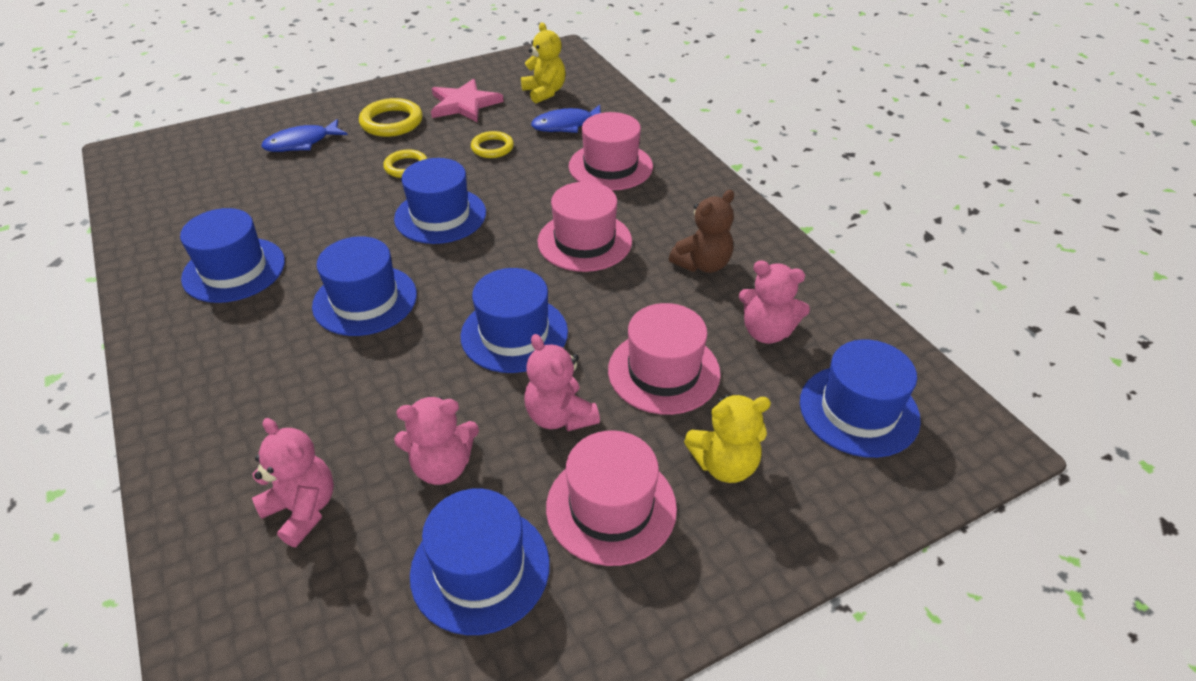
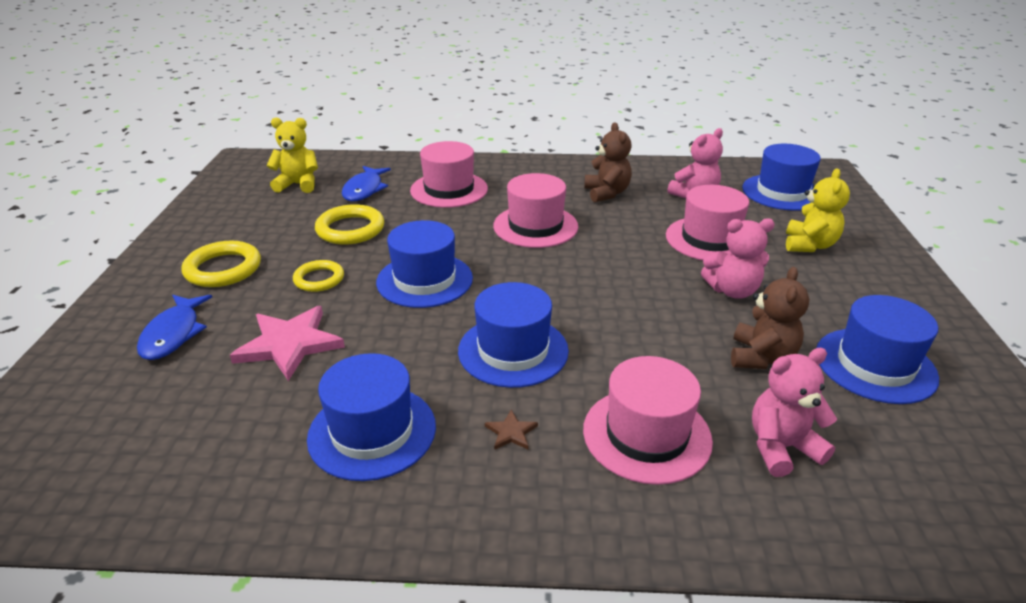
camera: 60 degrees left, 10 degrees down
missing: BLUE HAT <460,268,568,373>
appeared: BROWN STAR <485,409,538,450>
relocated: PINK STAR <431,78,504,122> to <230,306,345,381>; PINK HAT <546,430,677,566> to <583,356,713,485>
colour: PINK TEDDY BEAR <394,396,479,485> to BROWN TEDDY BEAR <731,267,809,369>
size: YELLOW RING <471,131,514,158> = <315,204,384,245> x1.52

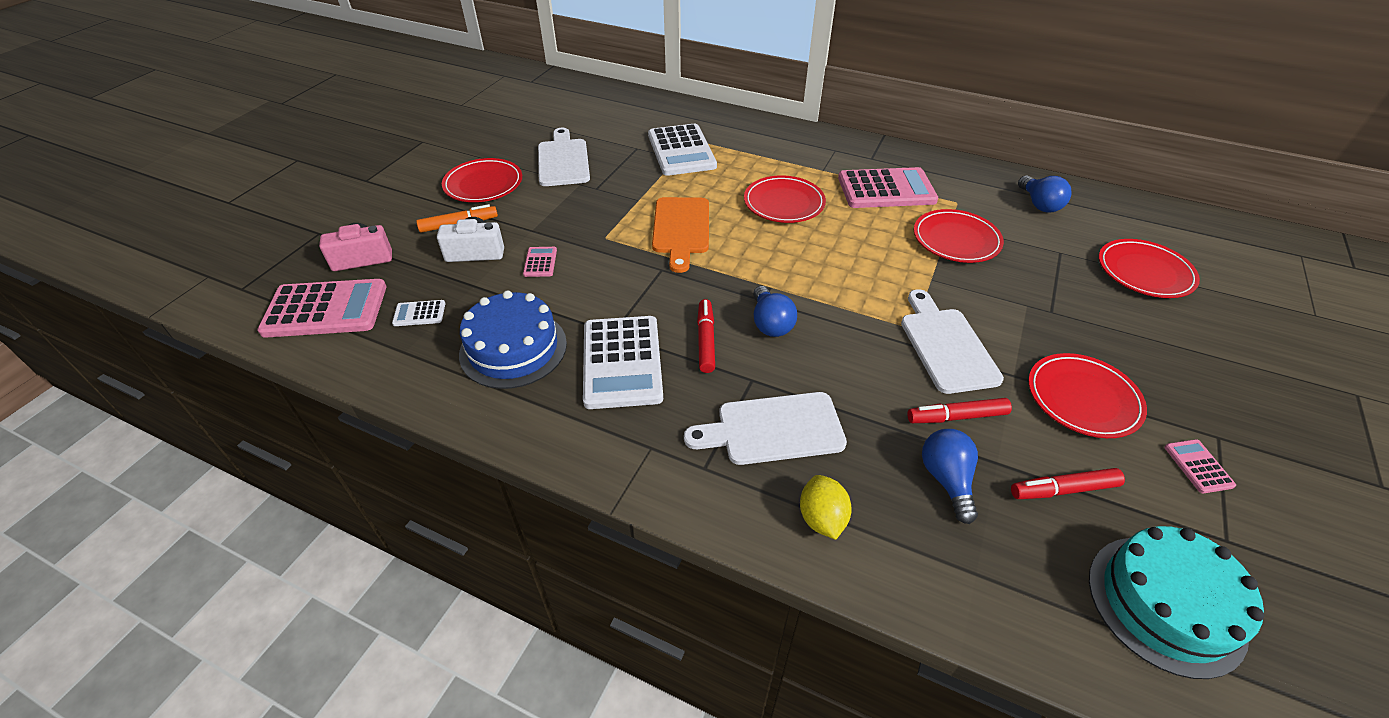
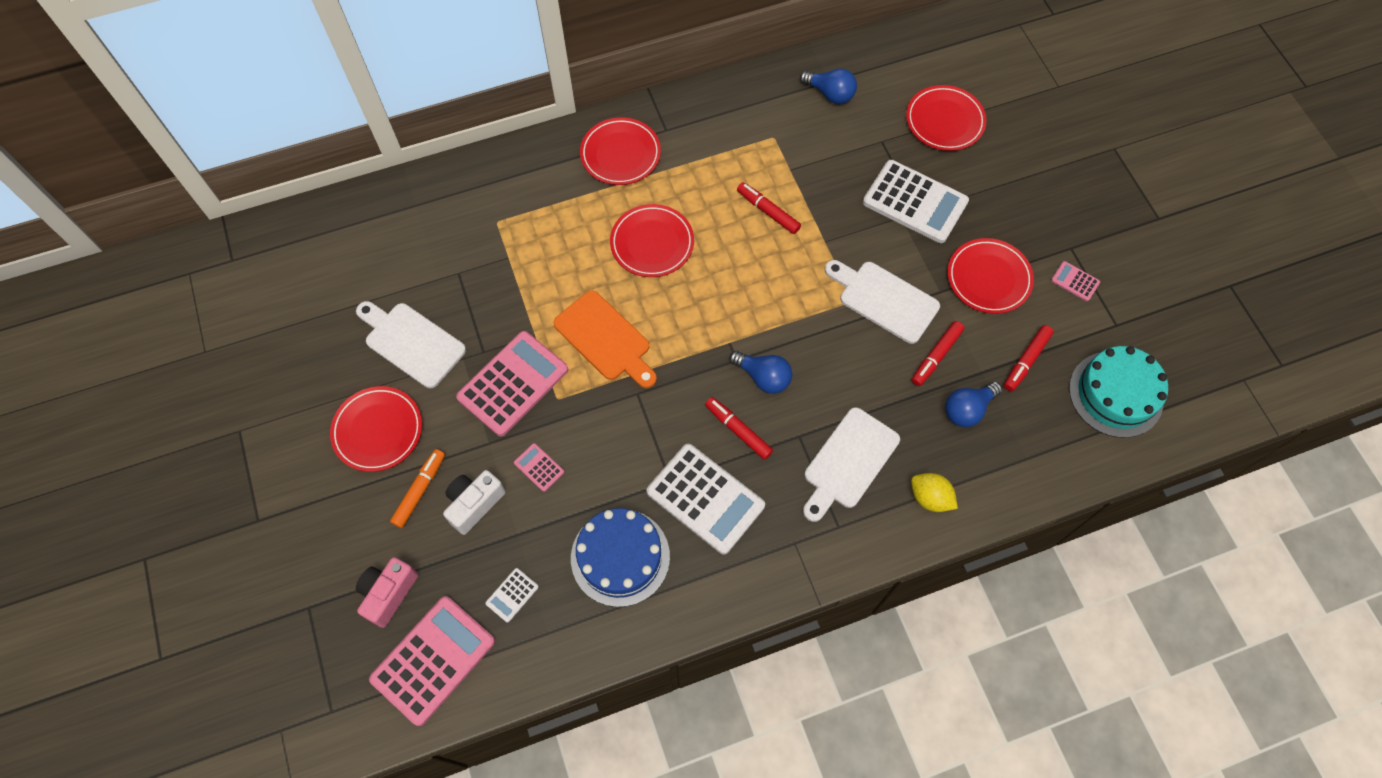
camera: 45 degrees left, 20 degrees up
appeared: RED MARKER <737,182,801,234>
relocated: WHITE CALCULATOR <648,124,717,176> to <863,160,969,243>; PINK CALCULATOR <838,167,938,208> to <456,331,568,437>; RED PLATE <914,209,1004,263> to <580,117,661,185>
spun: BLUE LIGHT BULB <922,429,978,524> = <945,382,1002,427> 75 degrees counterclockwise

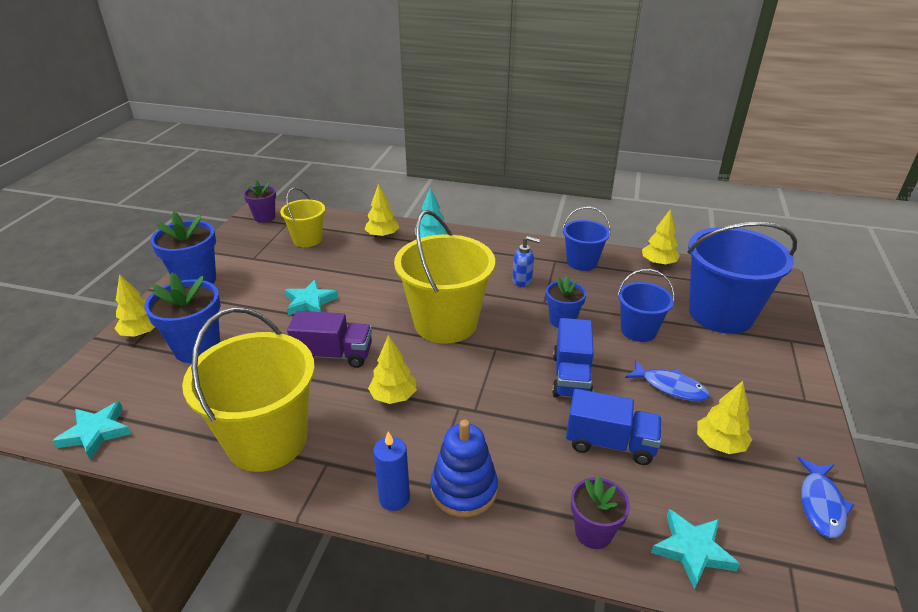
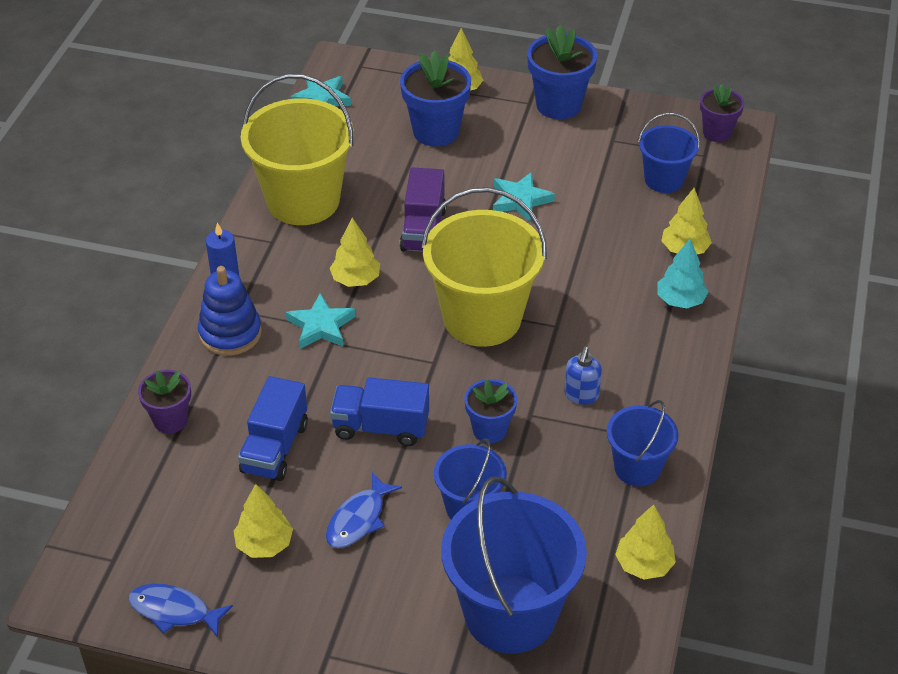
camera: 90 degrees right, 10 degrees up
relocated: TURQUOISE STAR <651,509,740,590> to <286,293,356,349>
colour: YELLOW BUCKET <280,188,325,247> to BLUE BUCKET <638,113,700,193>

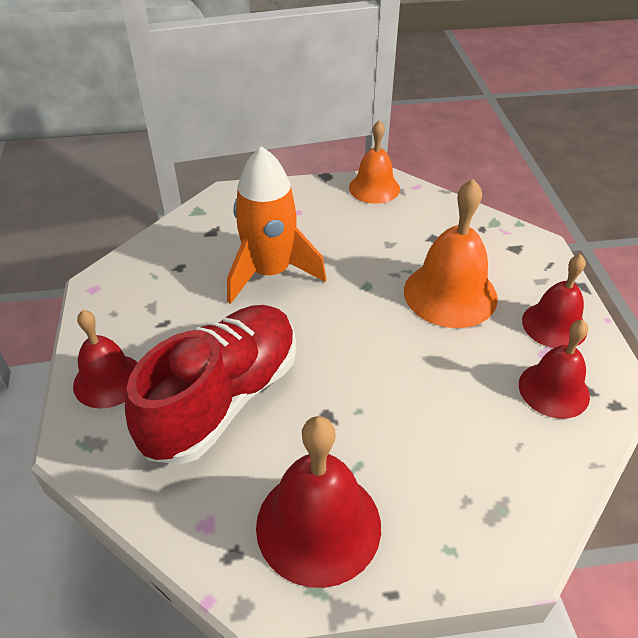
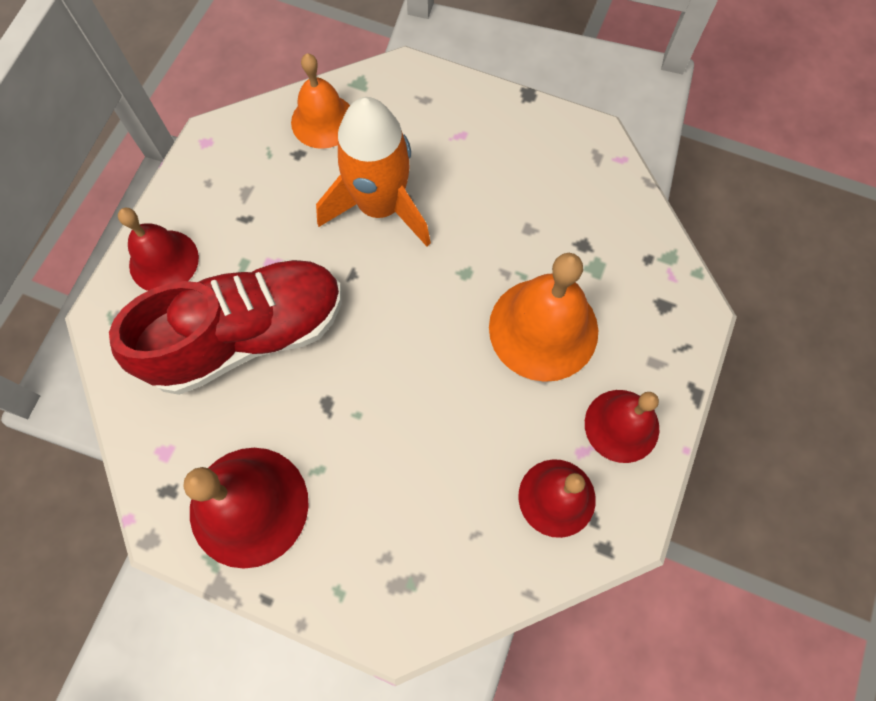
camera: 30 degrees right, 25 degrees up
relocated: ORANGE BELL <349,120,400,204> to <291,54,350,149>

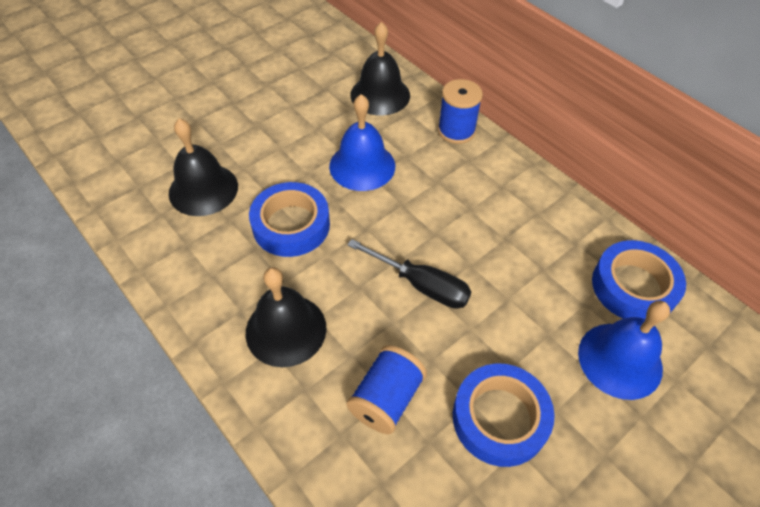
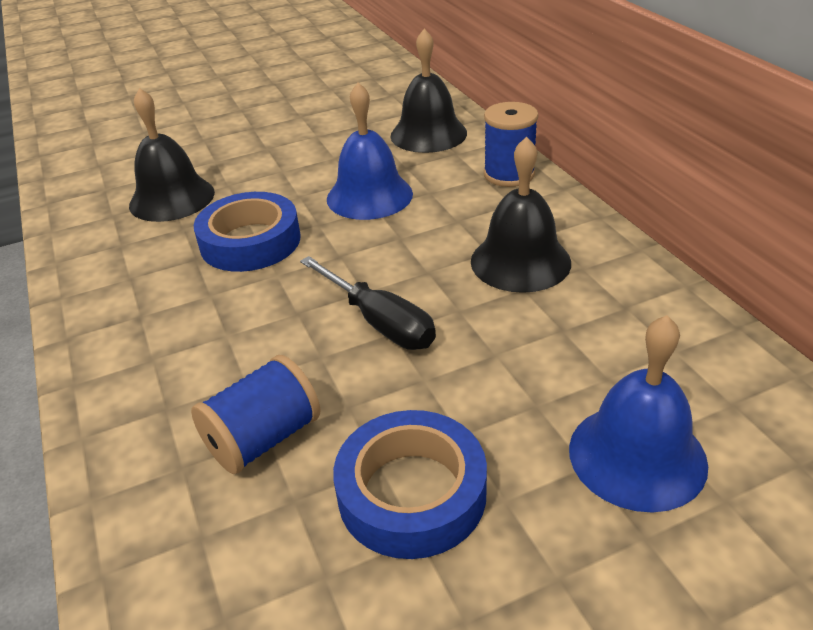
camera: 20 degrees right, 15 degrees down
missing: BLUE TAPE <592,240,686,319>
relocated: BLACK BELL <246,267,327,367> to <471,137,571,293>

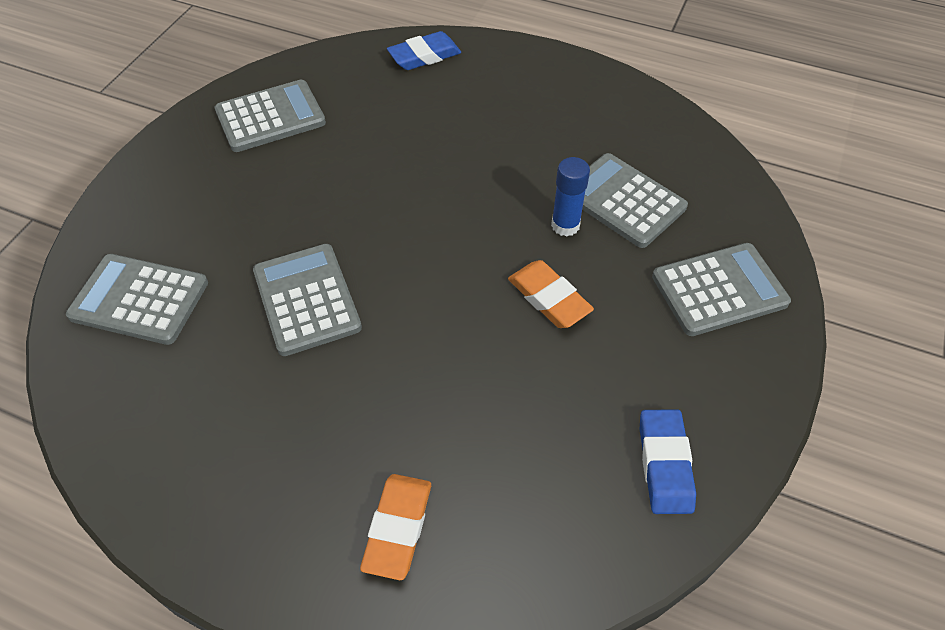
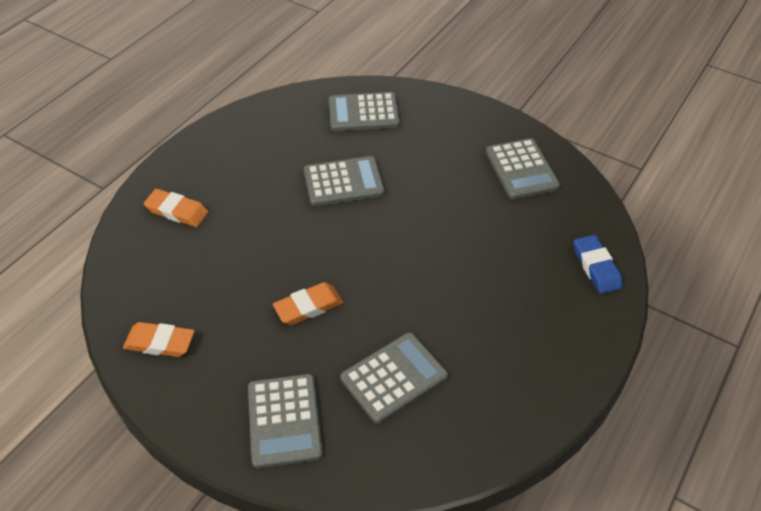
camera: 100 degrees right, 5 degrees down
missing: BLUE GLUE STICK <551,157,590,237>
colour: BLUE ERASER <640,409,696,514> to ORANGE ERASER <123,322,195,357>
spun: GREY CALCULATOR <66,254,208,345> = <329,92,400,131> 120 degrees counterclockwise

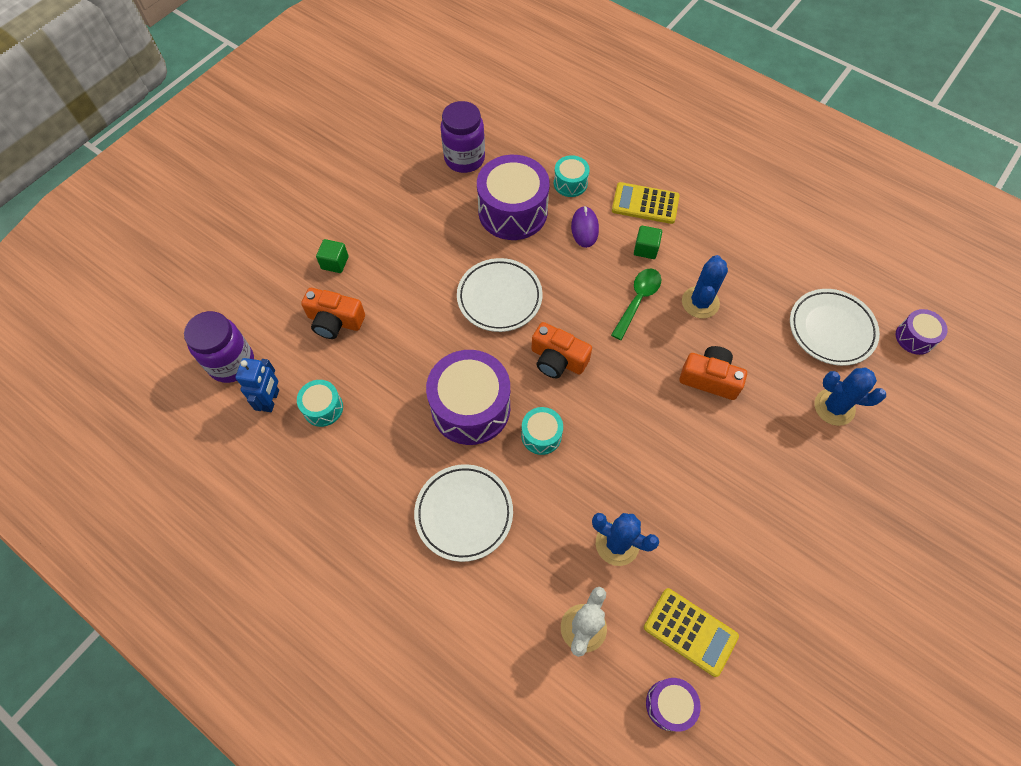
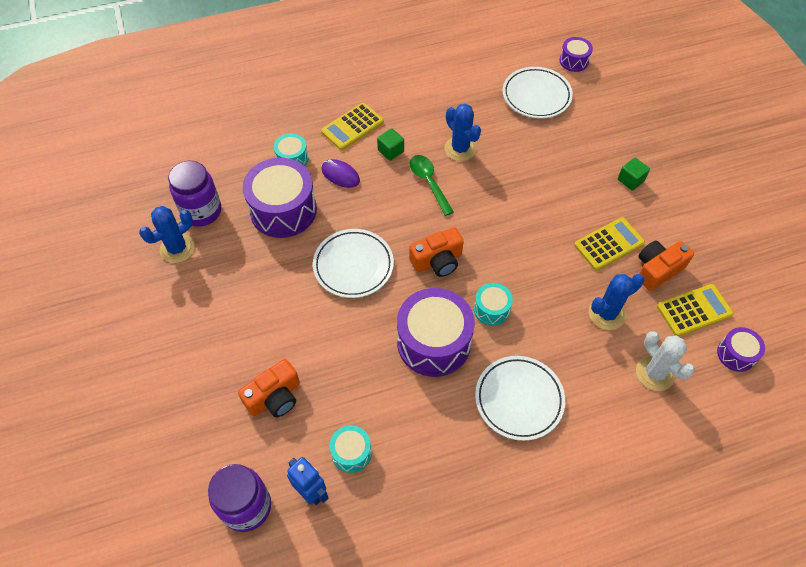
camera: 55 degrees left, 5 degrees down
appeared: YELLOW CALCULATOR <574,217,645,270>
relocated: GREEN CUBE <316,239,349,273> to <618,158,650,191>; ORANGE CAMERA <679,346,747,400> to <638,240,694,291>; BLUE CACTUS <814,368,886,426> to <139,206,195,263>

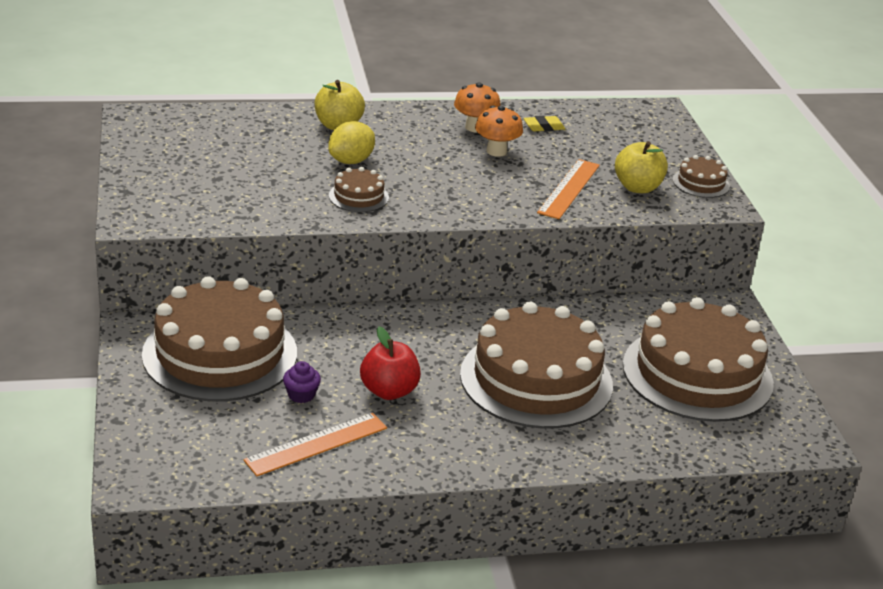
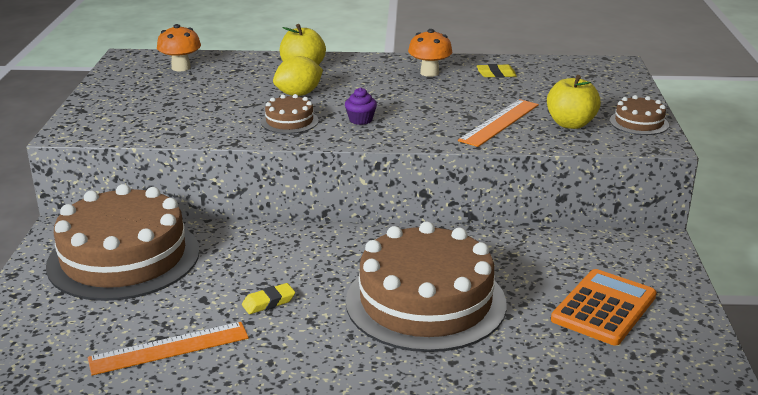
camera: 15 degrees right, 5 degrees down
relocated: PURPLE CUPCAKE <283,361,321,403> to <345,88,377,125>; ORANGE MUSHROOM <475,106,523,157> to <157,24,201,71>
exchanged: RED APPLE <360,327,421,400> to YELLOW ERASER <242,283,295,314>; BROWN CAKE <623,297,774,422> to ORANGE CALCULATOR <551,269,657,345>

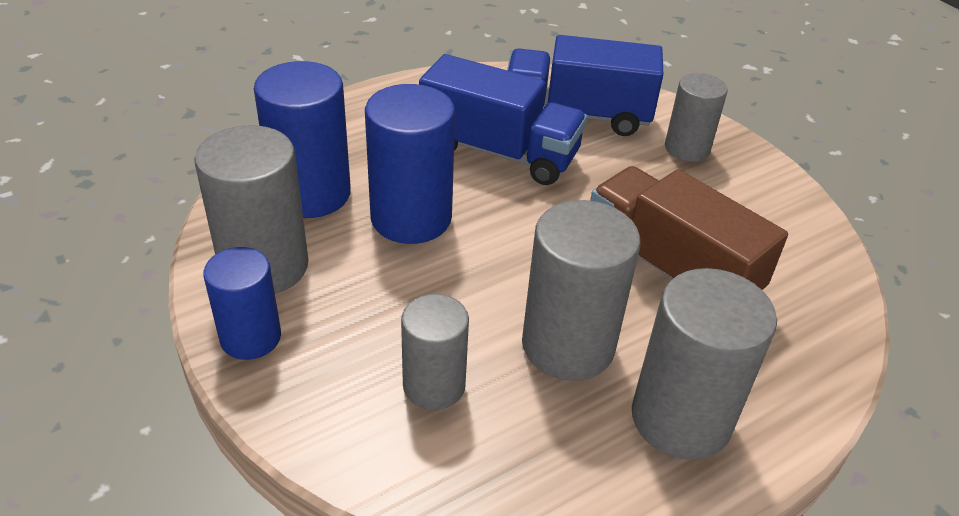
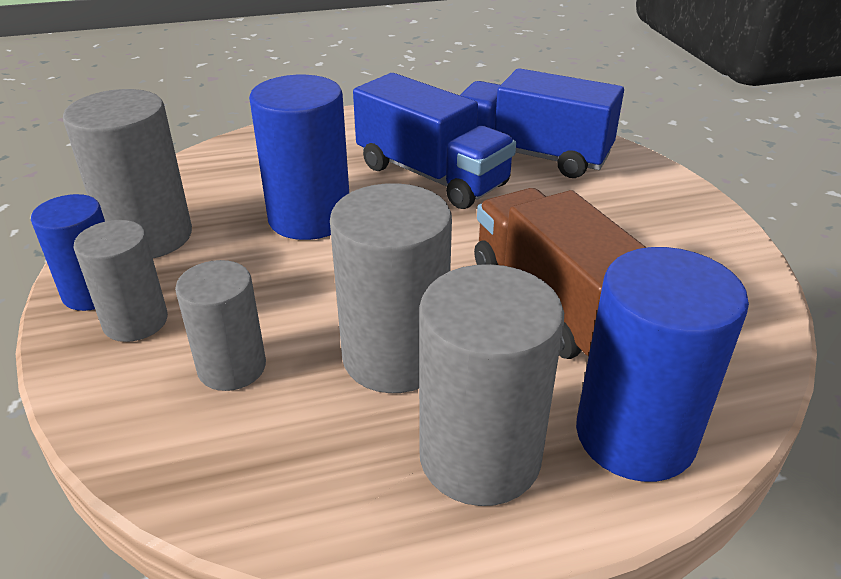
camera: 20 degrees right, 5 degrees down
relocated: BLUE CYLINDER <254,61,351,218> to <576,247,749,482>; GREY CYLINDER <665,73,728,162> to <74,220,168,342>

